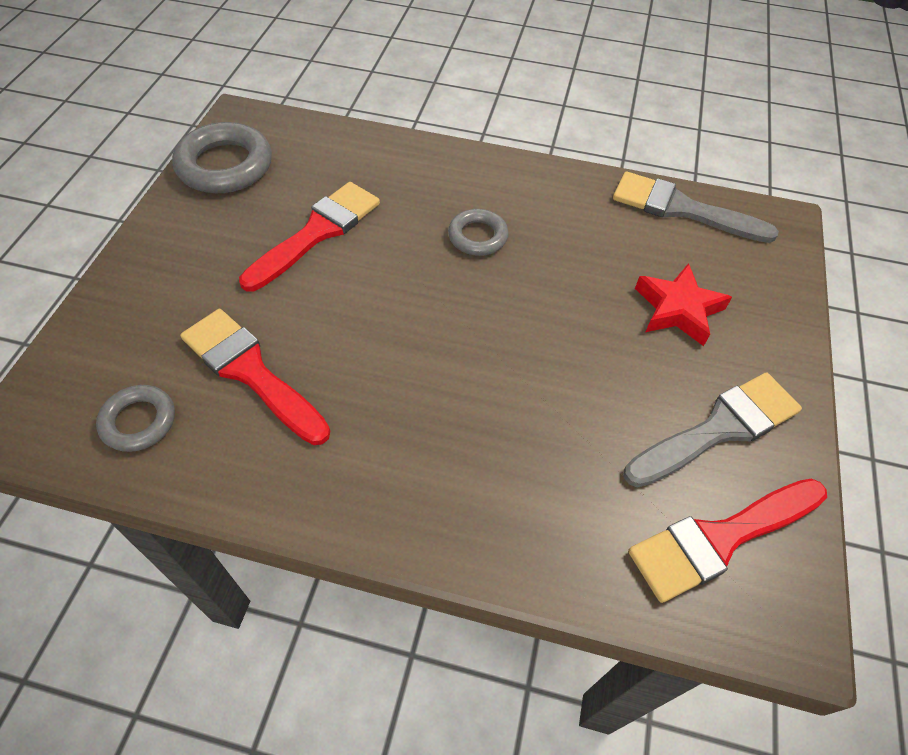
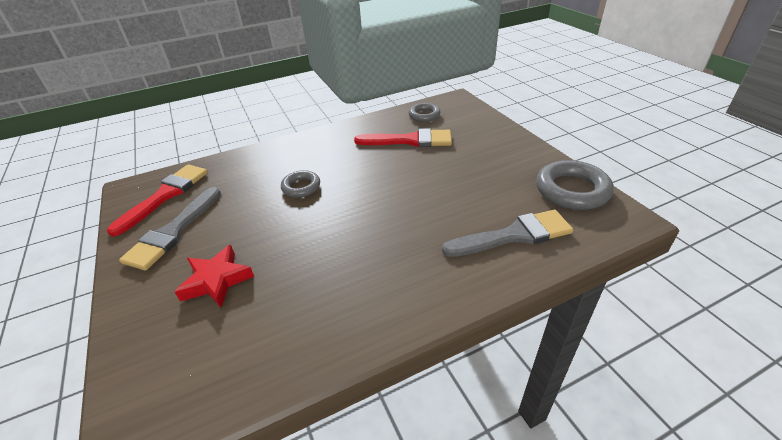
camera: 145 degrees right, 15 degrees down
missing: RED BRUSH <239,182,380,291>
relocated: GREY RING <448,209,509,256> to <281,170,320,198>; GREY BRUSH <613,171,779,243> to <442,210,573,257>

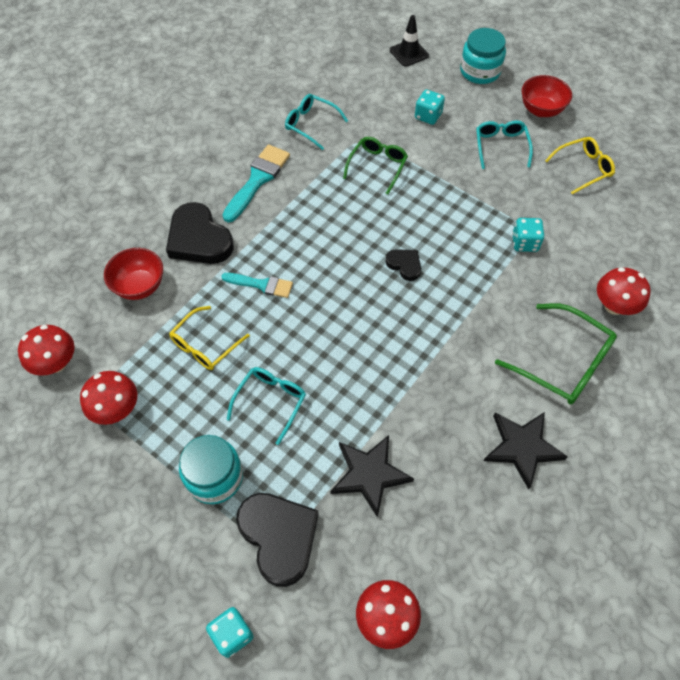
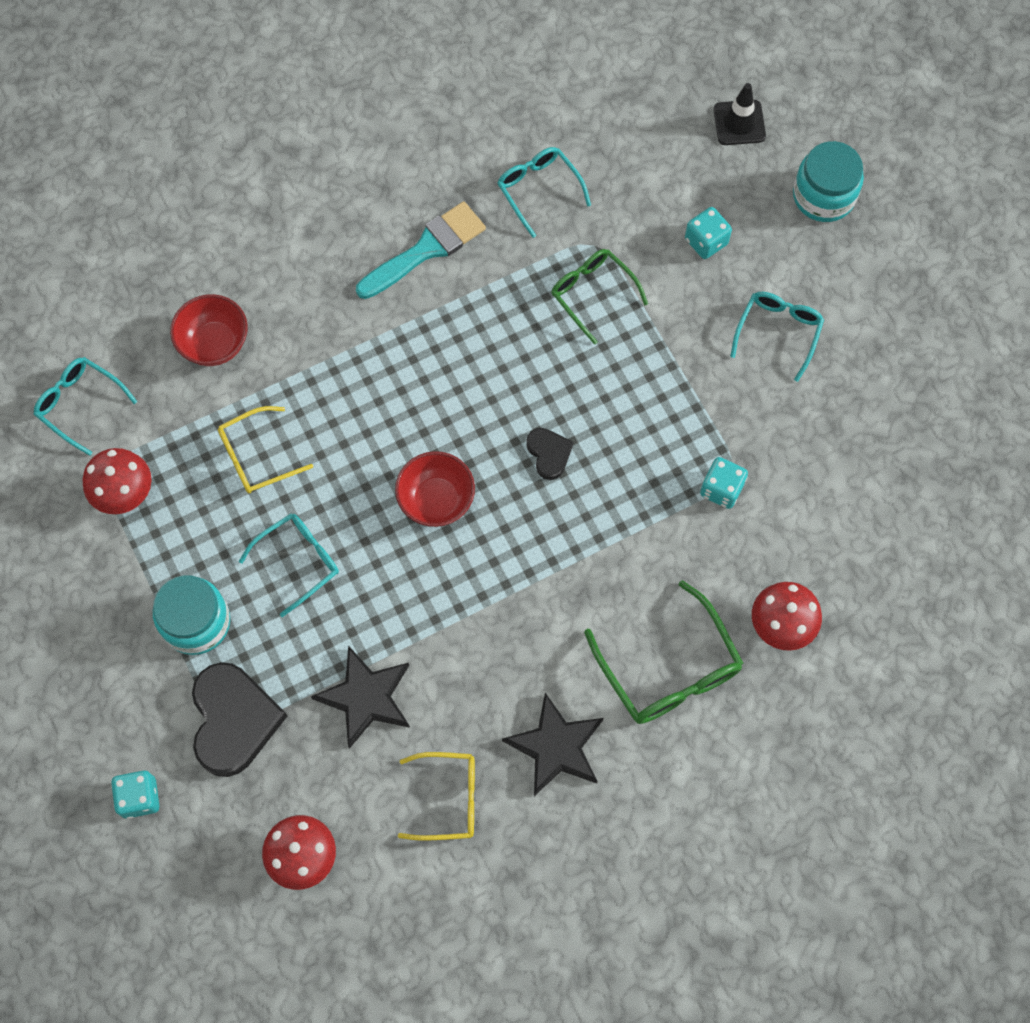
camera: 25 degrees right, 10 degrees up
missing: BLACK HEART <166,202,234,264>; TURQUOISE BRUSH <221,273,293,298>
relocated: RED BOWL <522,75,572,117> to <395,451,475,527>; YELLOW GLASSES <545,137,615,195> to <398,752,475,841>
exchanged: RED MUSHROOM <18,325,75,376> to TURQUOISE GLASSES <34,357,137,456>
spun: GREEN GLASSES <343,137,408,195> = <551,249,648,345> 90 degrees counterclockwise

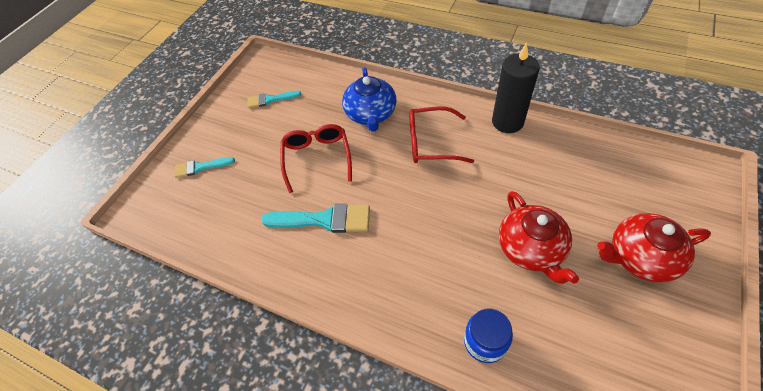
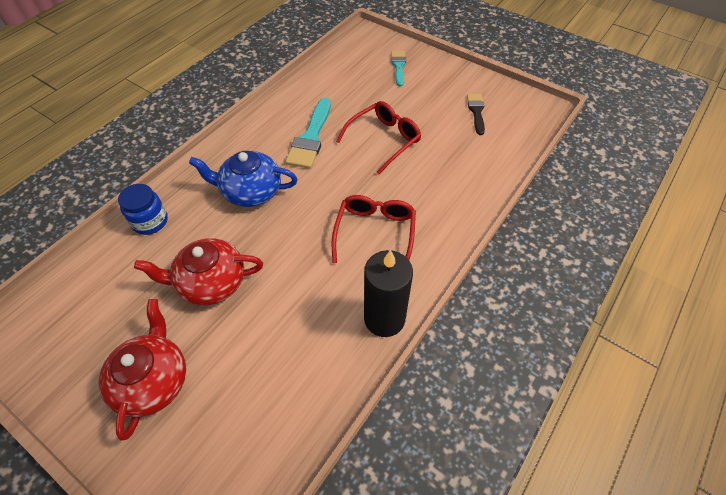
camera: 95 degrees right, 0 degrees up
relocated: BLUE TEAPOT <342,67,396,132> to <189,151,297,207>
colour: TURQUOISE BRUSH <248,91,301,108> to BLACK BRUSH <467,94,485,135>
spun: RED GLASSES <280,124,352,193> = <336,101,421,174> 45 degrees counterclockwise

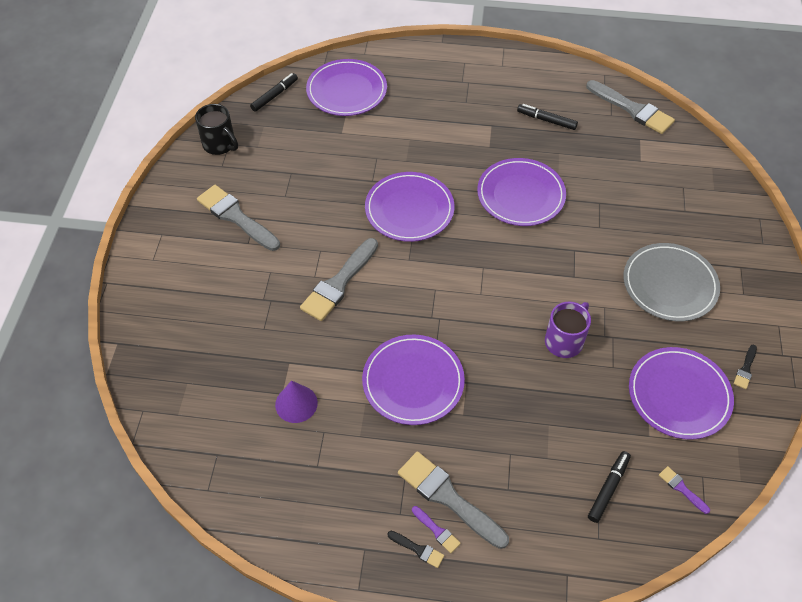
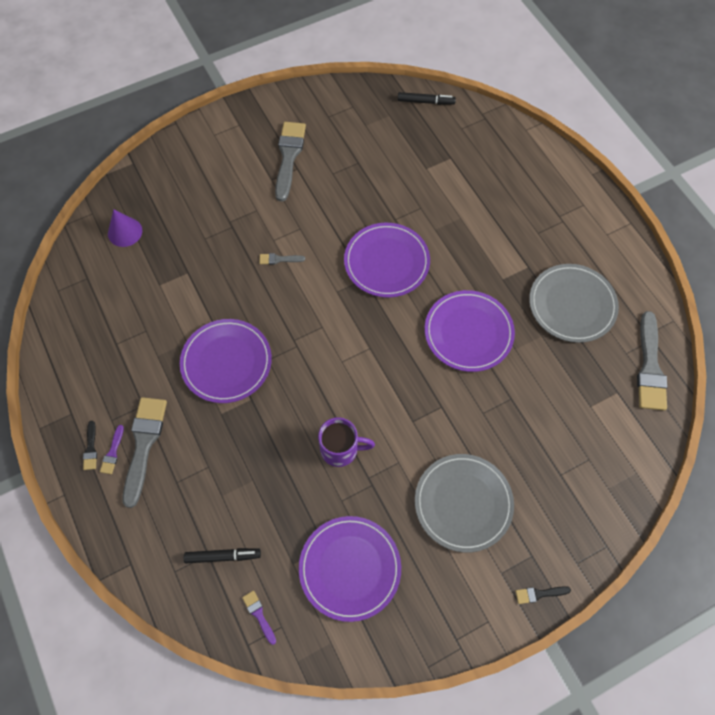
camera: 55 degrees right, 10 degrees up
missing: BLACK MUG <195,104,238,155>; PURPLE PLATE <306,59,387,116>
relocated: PURPLE CONE <275,381,318,423> to <108,209,142,247>; BLACK BRUSH <734,345,757,389> to <516,586,571,604>
exchanged: BLACK MARKER <517,104,578,130> to GREY PLATE <529,264,619,343>
spun: PURPLE BRUSH <659,466,710,514> = <242,590,276,645> 45 degrees counterclockwise
size: GREY BRUSH <300,238,378,321> = <259,253,305,265> x0.45

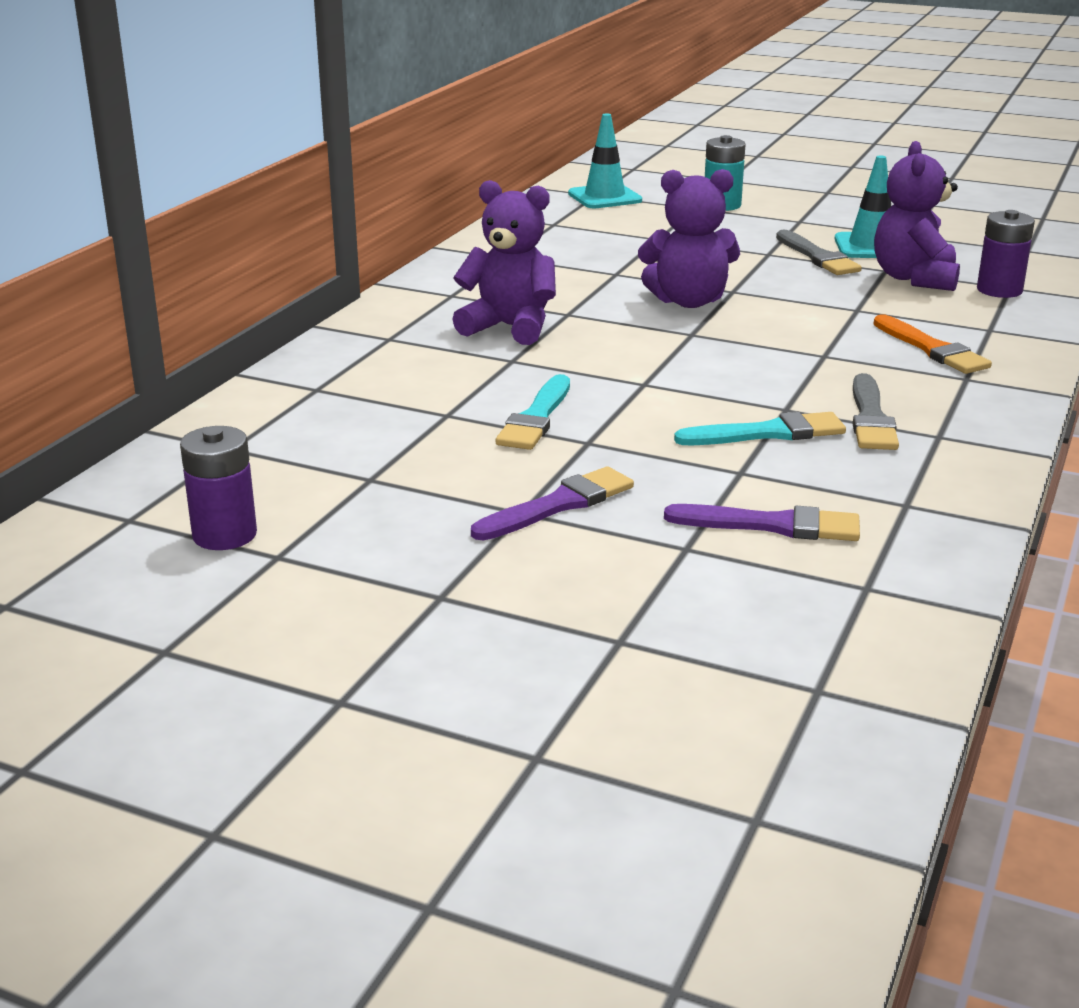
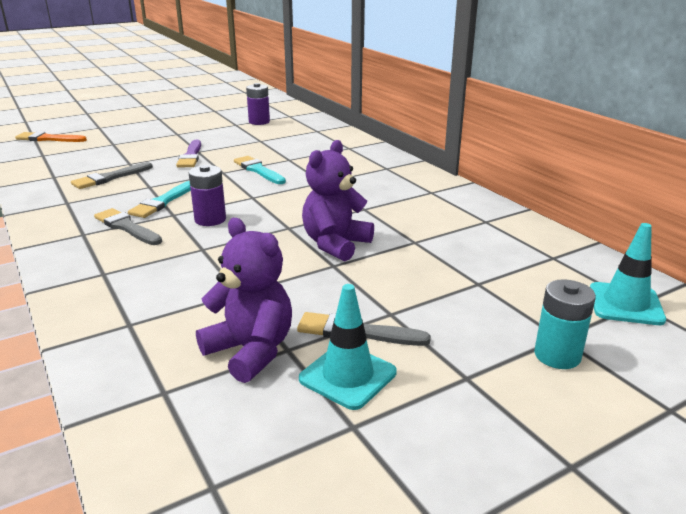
camera: 125 degrees right, 0 degrees up
missing: PURPLE TEDDY BEAR <452,180,556,345>
relocated: ORANGE BRUSH <874,314,992,374> to <15,132,87,142>; PURPLE BATTERY <977,210,1035,298> to <189,165,226,226>
colour: PURPLE BRUSH <664,504,860,541> to GREY BRUSH <71,162,153,189>

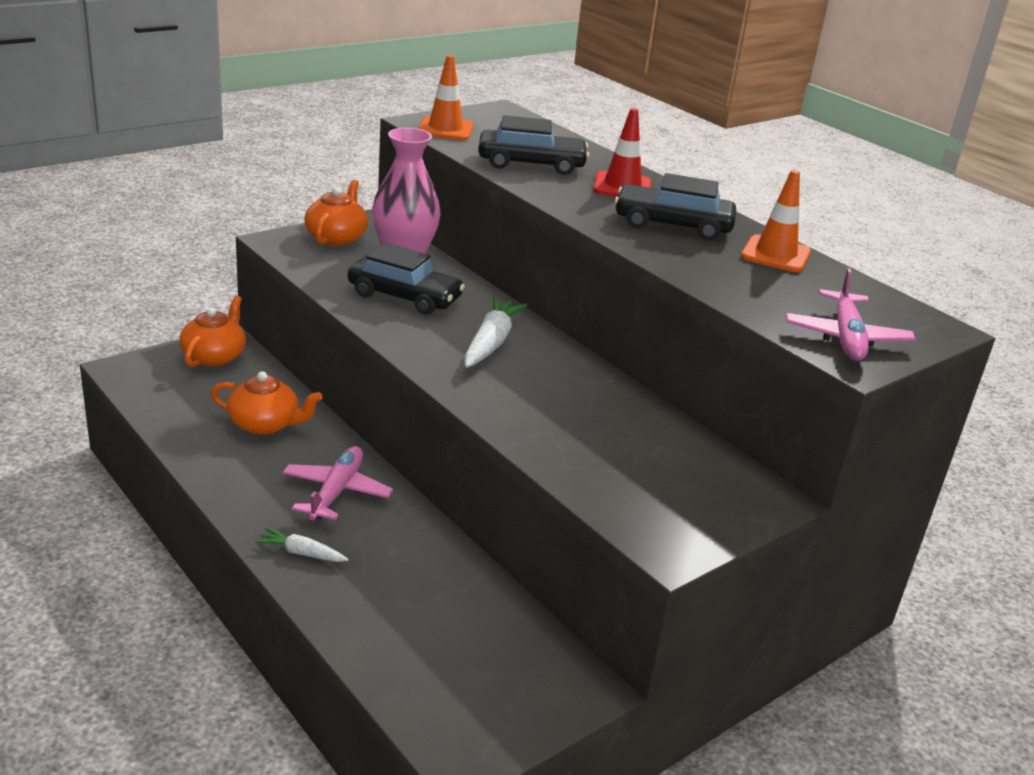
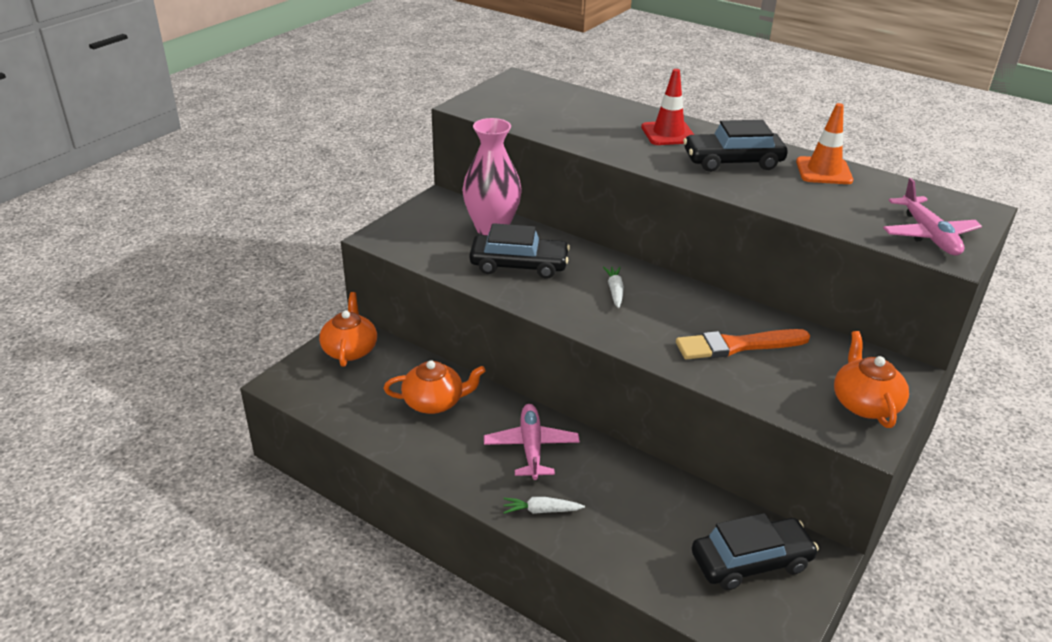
camera: 15 degrees left, 5 degrees up
missing: ORANGE TRAFFIC CONE <418,55,473,140>
appeared: ORANGE BRUSH <676,329,811,360>
relocated: ORANGE TEAPOT <304,180,368,246> to <834,331,909,428>; BLACK CAR <478,115,589,175> to <692,513,819,590>
size: WHITE CARROT <464,297,528,368> = <603,267,624,308> x0.58

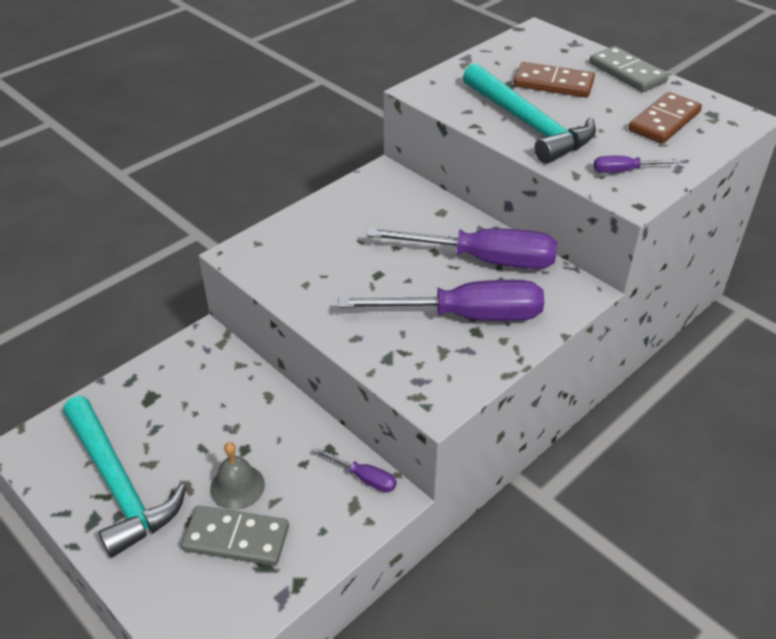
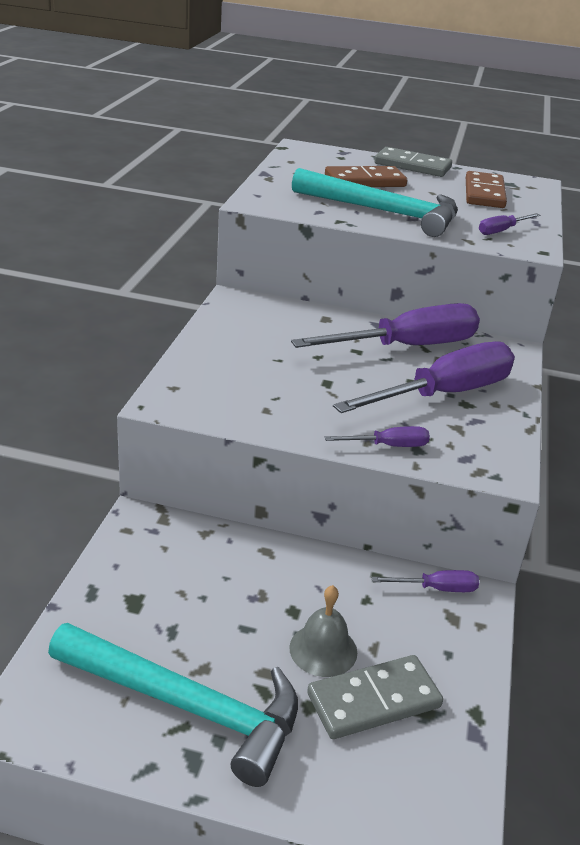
camera: 35 degrees left, 10 degrees down
appeared: PURPLE SCREWDRIVER <325,426,430,447>

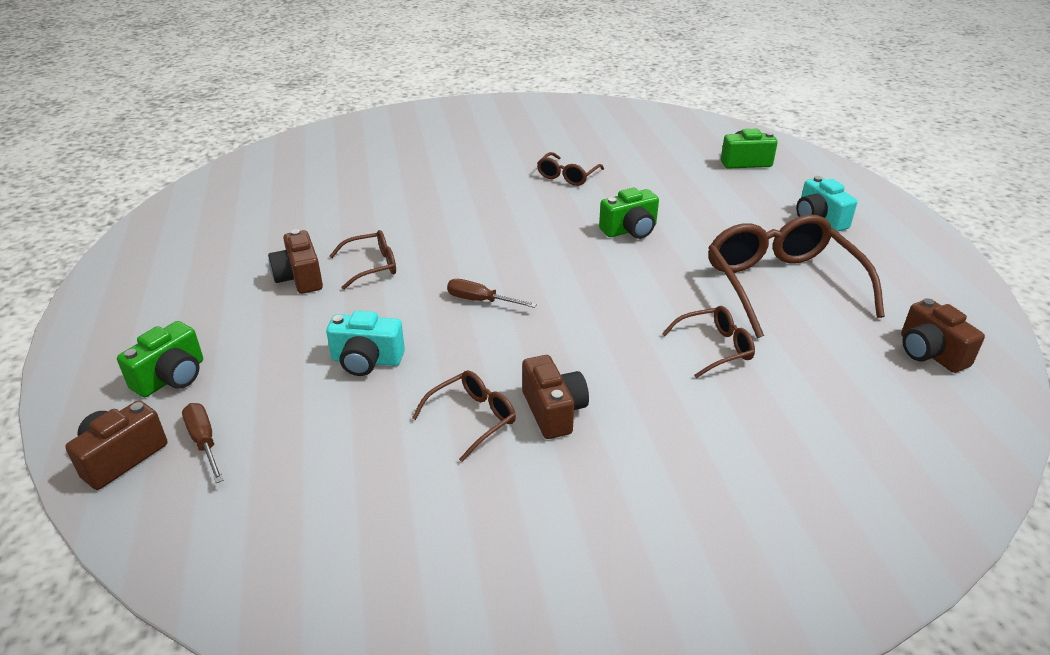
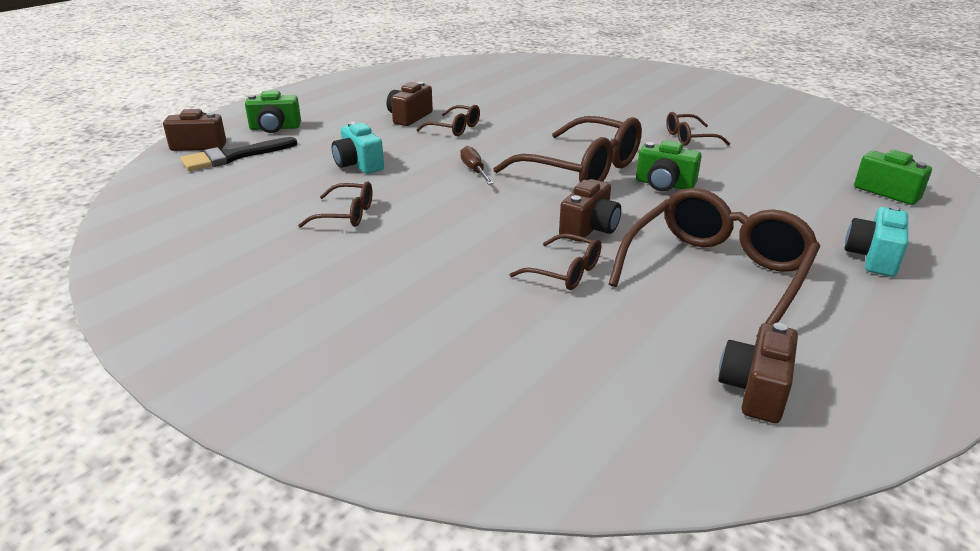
camera: 50 degrees right, 5 degrees down
appeared: BROWN GLASSES <493,116,642,182>
relocated: BROWN CAMERA <522,355,589,439> to <559,179,621,242>
exchanged: BROWN SCREWDRIVER <182,403,224,483> to BLACK BRUSH <180,137,297,171>

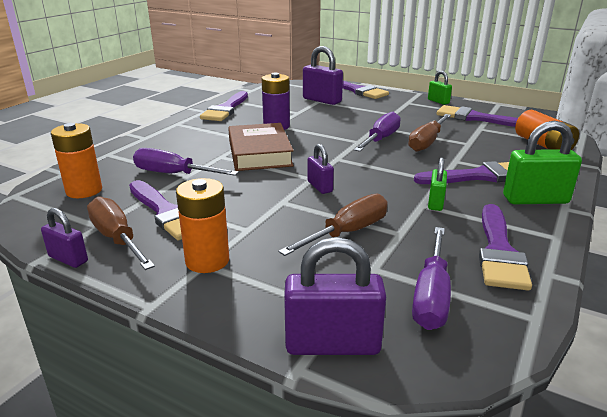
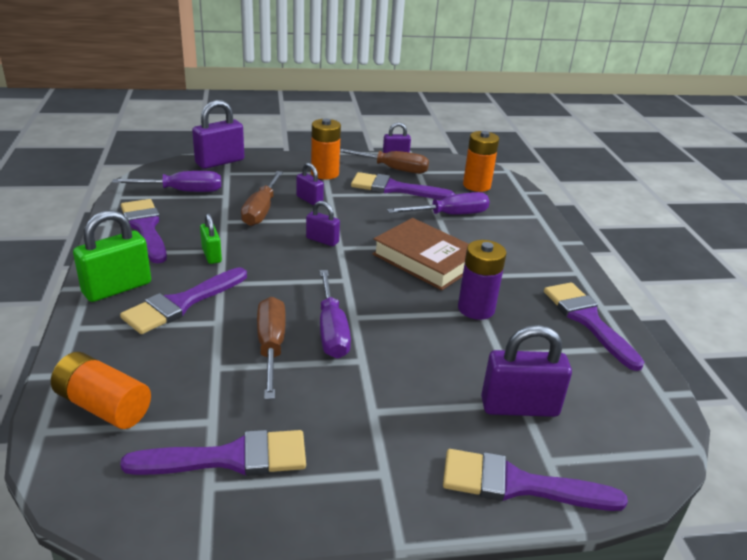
camera: 140 degrees right, 5 degrees up
missing: GREEN PADLOCK <428,71,452,105>
appeared: PURPLE PADLOCK <297,163,324,206>
spun: PURPLE SCREWDRIVER <412,227,451,330> = <112,171,221,192> 105 degrees clockwise

